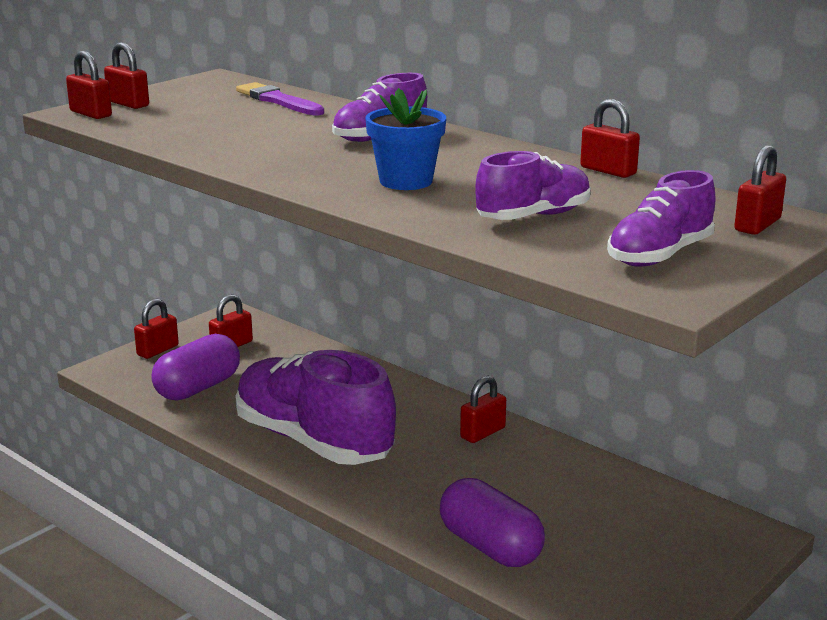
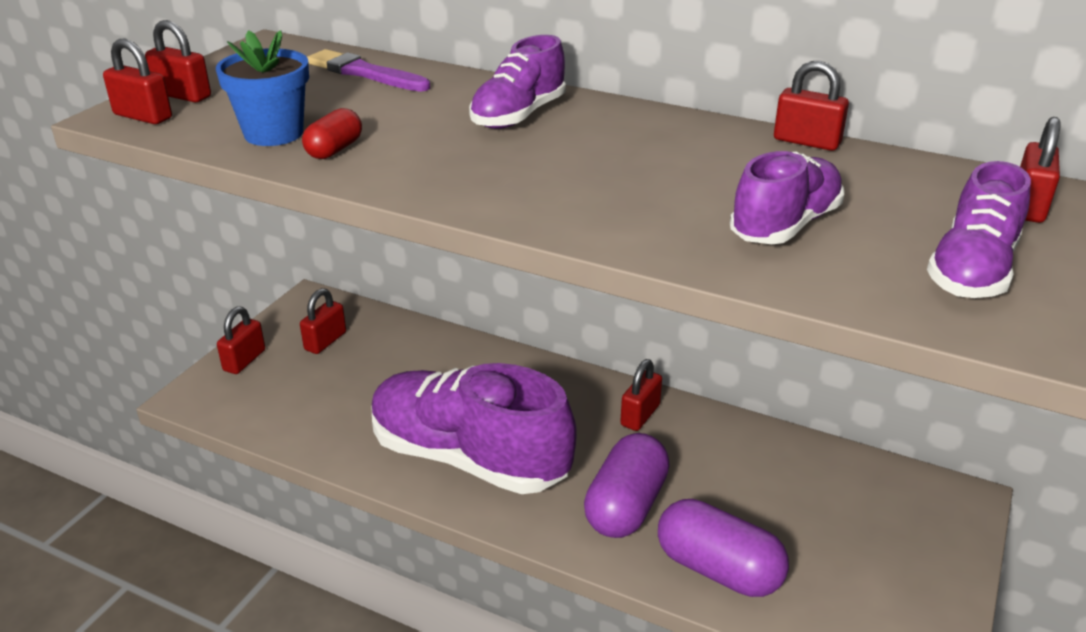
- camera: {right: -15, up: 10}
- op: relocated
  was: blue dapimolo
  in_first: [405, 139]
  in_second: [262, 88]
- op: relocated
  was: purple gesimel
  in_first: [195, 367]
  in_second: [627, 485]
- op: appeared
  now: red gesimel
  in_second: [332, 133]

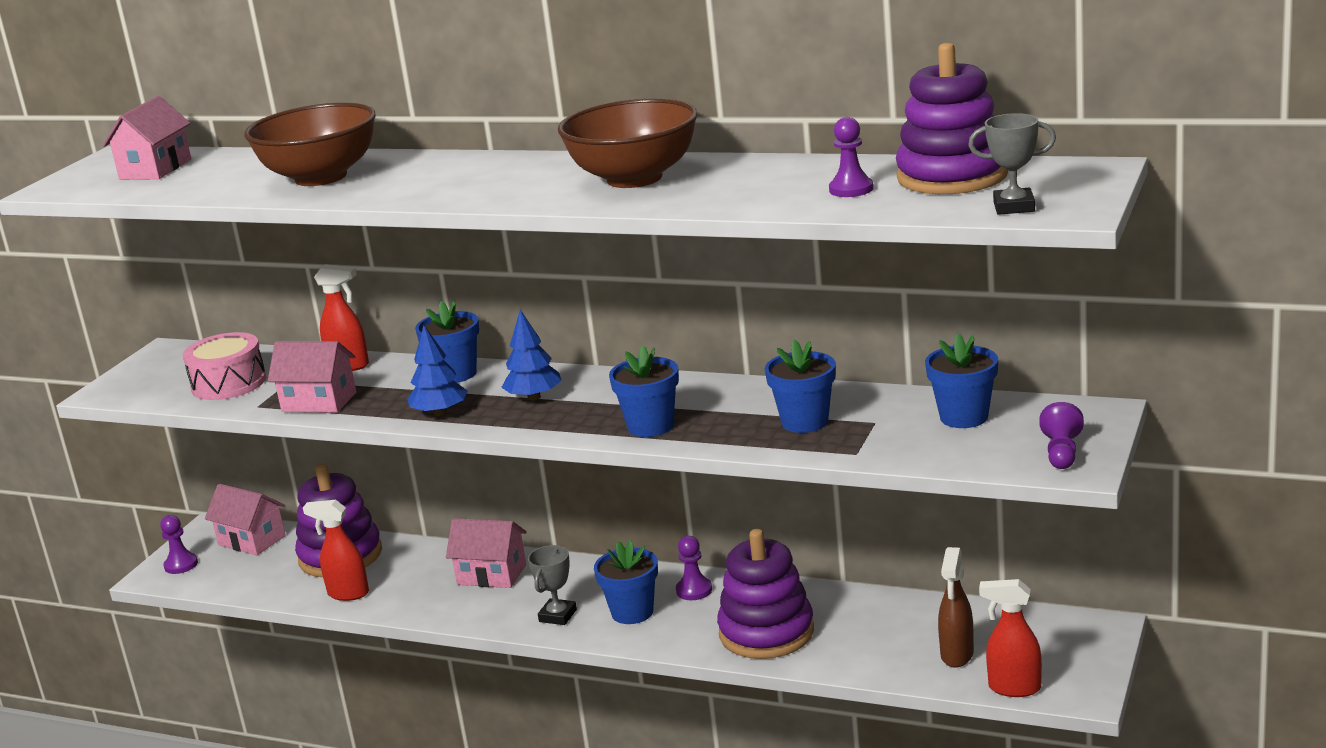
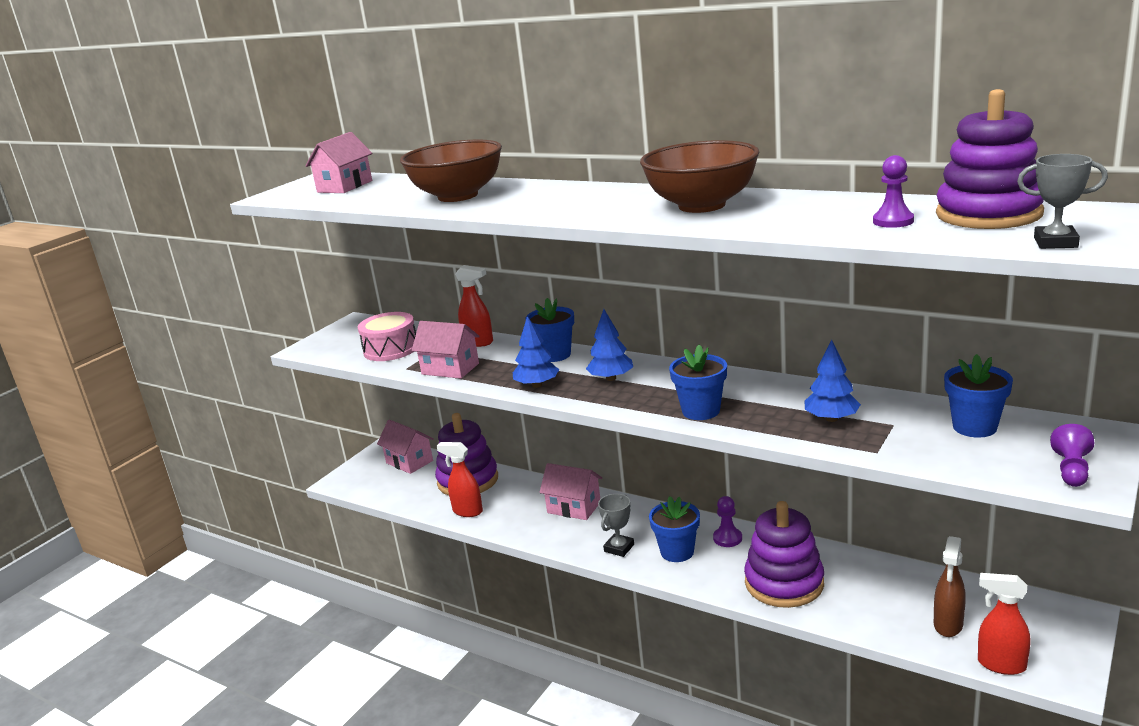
- camera: {right: 10, up: 0}
- op: exchanged
  was: blue dapimolo
  now: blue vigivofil
  in_first: [800, 386]
  in_second: [832, 381]
- op: missing
  was: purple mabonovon
  in_first: [179, 544]

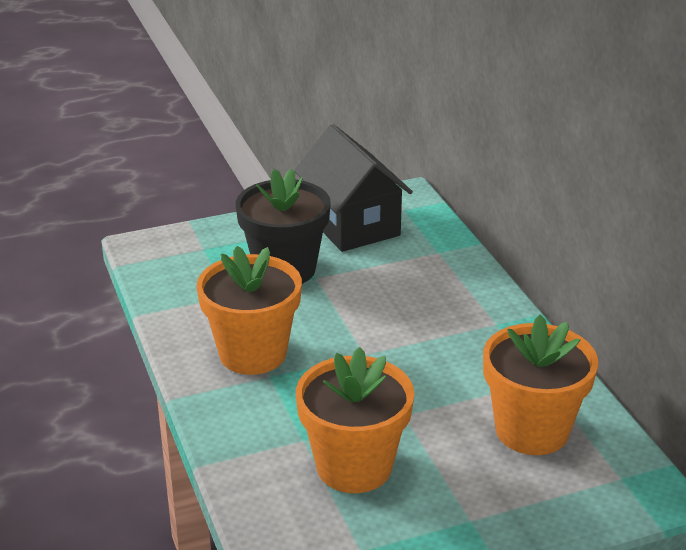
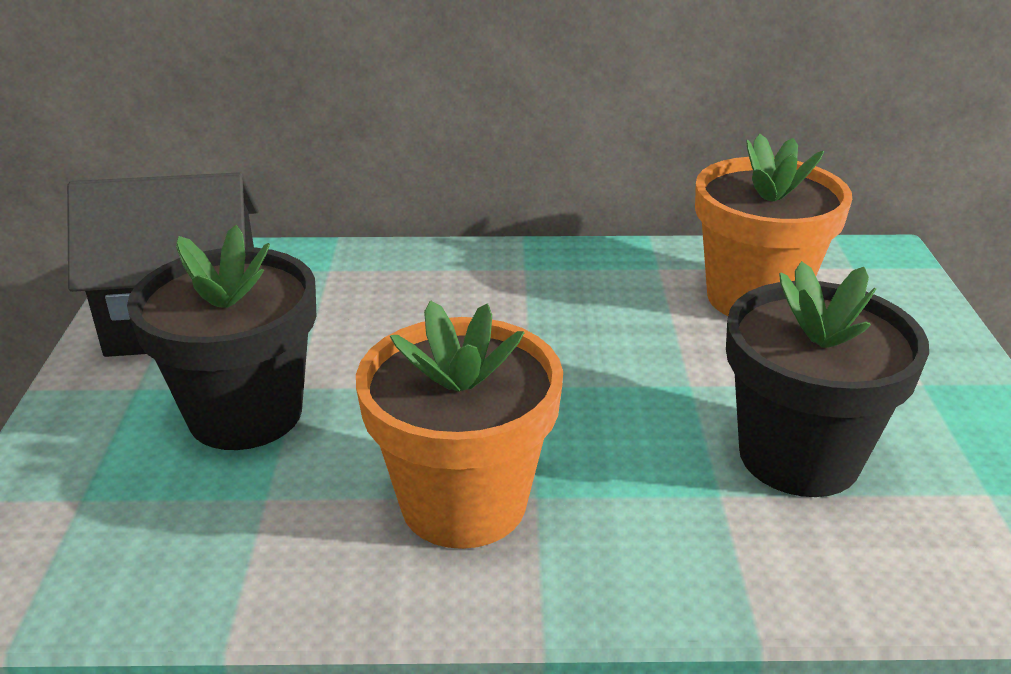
- camera: {right: -70, up: 0}
- op: colour
  was: orange dapimolo
  now: black dapimolo
  in_first: [355, 420]
  in_second: [827, 379]

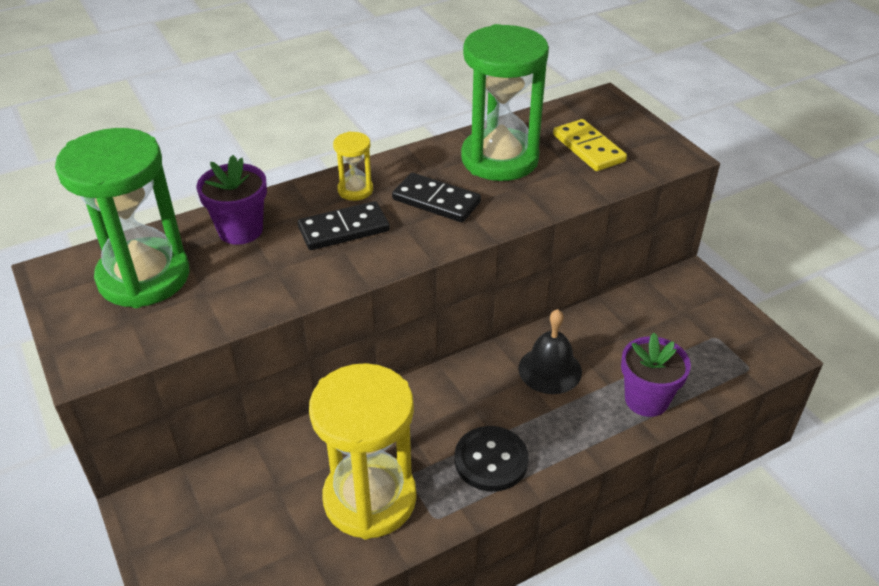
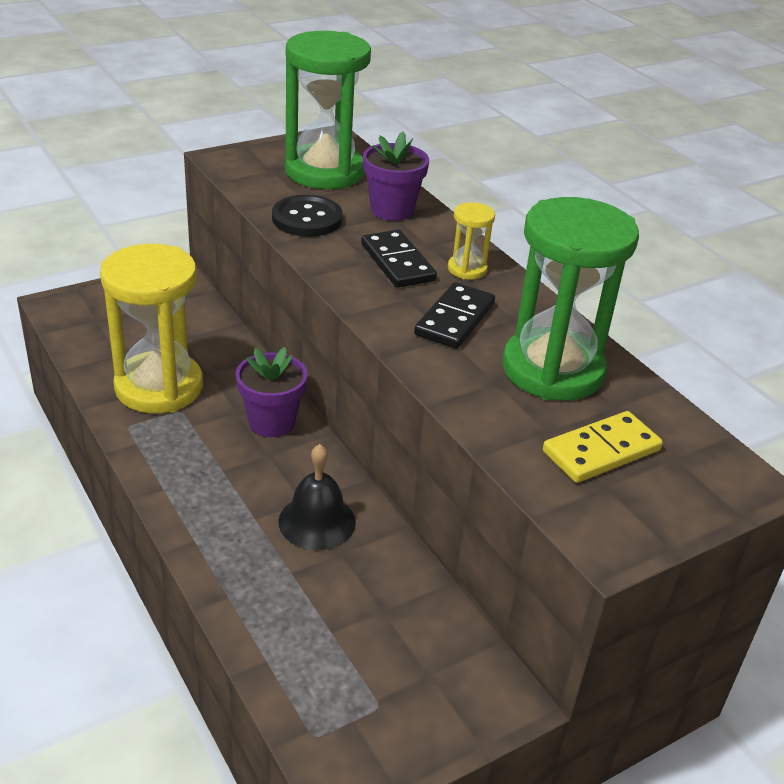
- camera: {right: 85, up: -5}
- op: relocated
  was: purple dapimolo
  in_first: [656, 375]
  in_second: [272, 392]
- op: relocated
  was: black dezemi
  in_first: [492, 458]
  in_second: [307, 216]

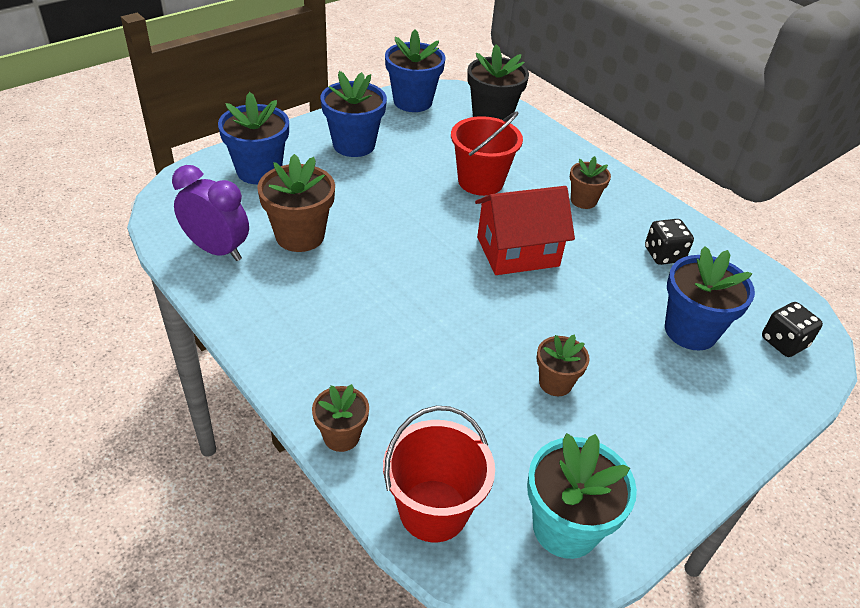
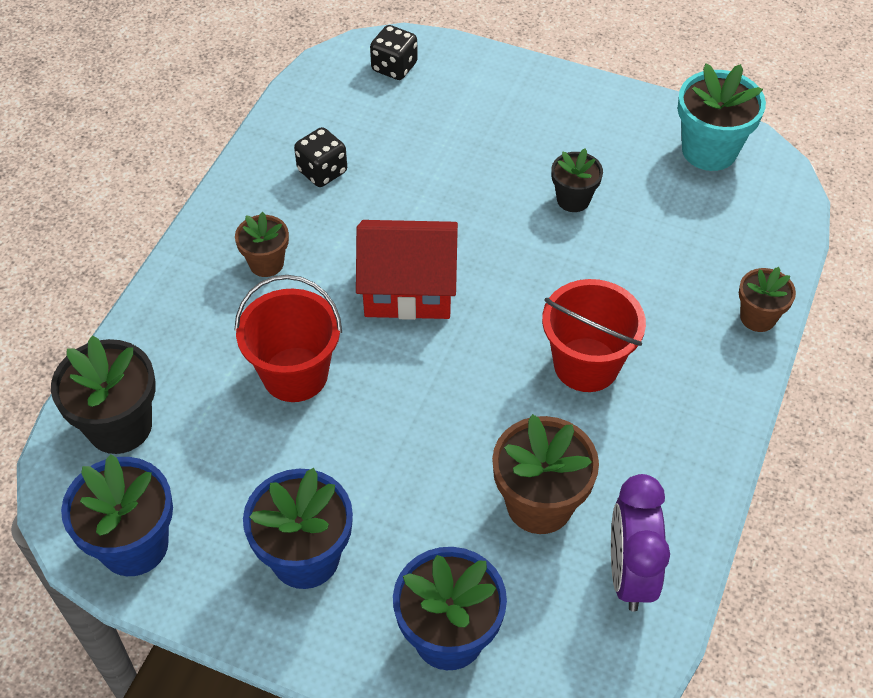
- camera: {right: -115, up: 10}
- op: spun
  was: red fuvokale
  in_first: [525, 230]
  in_second: [407, 270]
  clockwise: -45
- op: missing
  was: blue dapimolo
  in_first: [710, 298]
- op: colour
  was: brown dapimolo
  now: black dapimolo
  in_first: [563, 365]
  in_second: [577, 180]
- op: relocated
  was: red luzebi
  in_first: [439, 474]
  in_second: [594, 335]

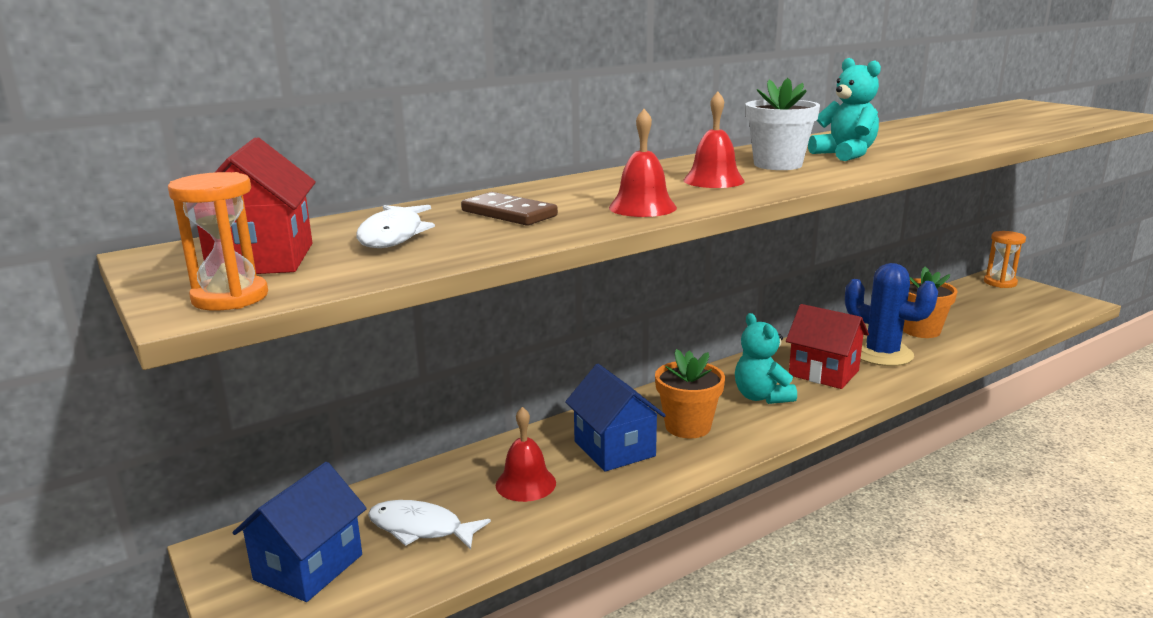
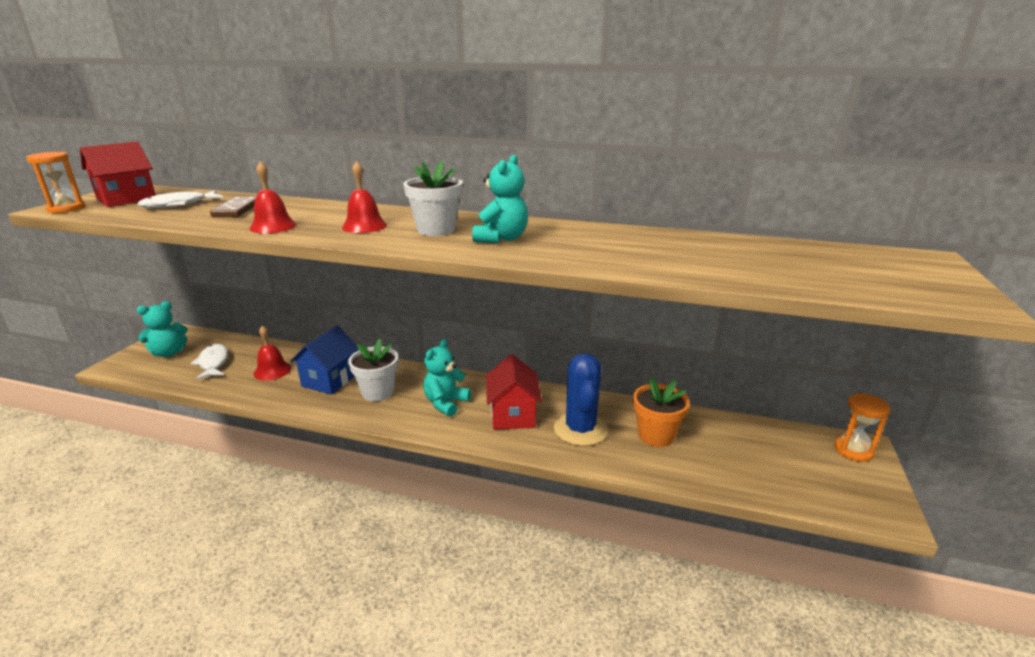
- camera: {right: 50, up: 5}
- op: colour
  was: orange dapimolo
  now: white dapimolo
  in_first: [690, 393]
  in_second: [373, 369]
- op: exchanged
  was: blue fuvokale
  now: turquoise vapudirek
  in_first: [299, 532]
  in_second: [162, 329]

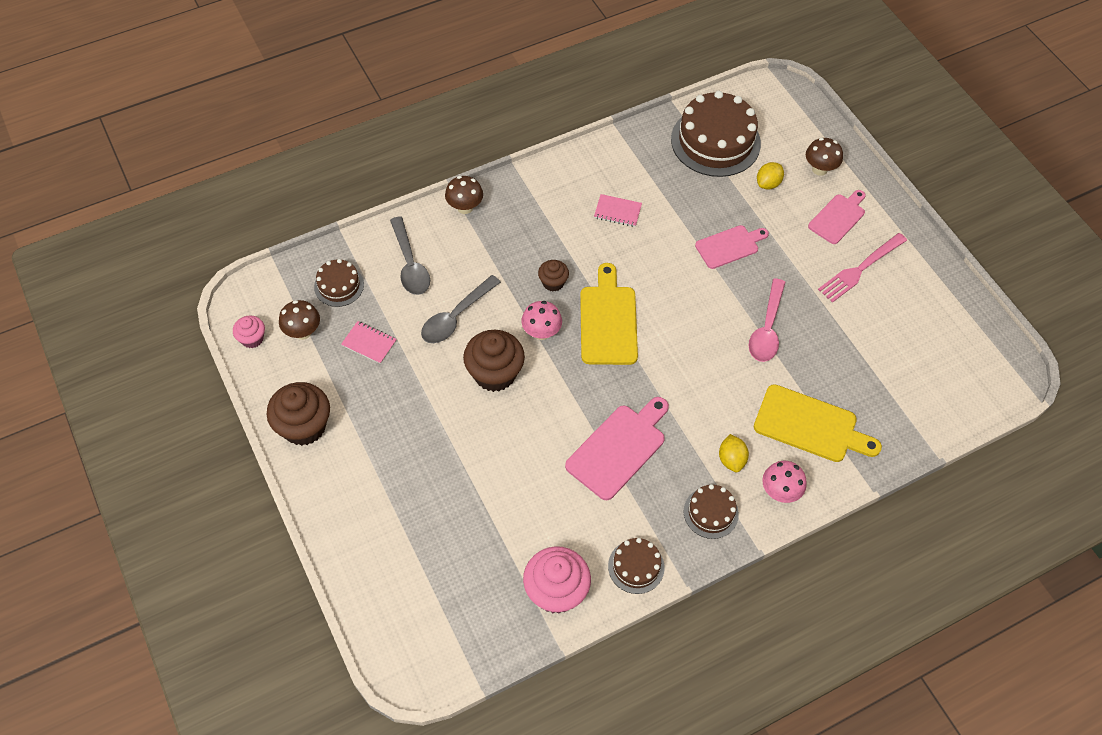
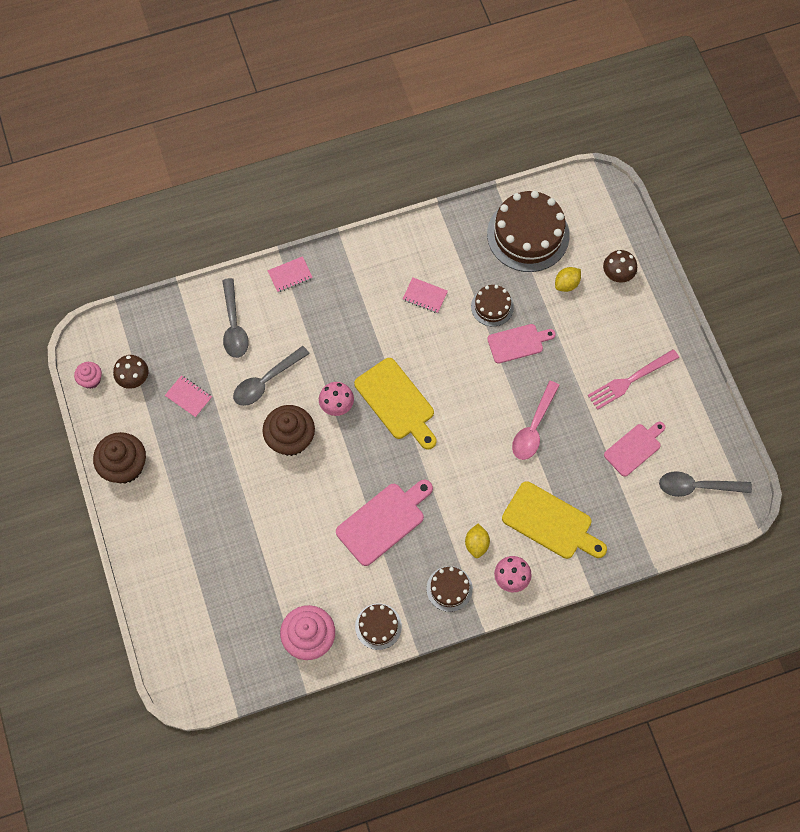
- camera: {right: 10, up: 10}
- op: exchanged
  was: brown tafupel
  now: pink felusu
  in_first: [464, 195]
  in_second: [290, 274]
- op: relocated
  was: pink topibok
  in_first: [836, 217]
  in_second: [634, 449]
- op: relocated
  was: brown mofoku
  in_first: [339, 283]
  in_second: [492, 305]
- op: missing
  was: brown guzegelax
  in_first: [553, 275]
- op: spun
  was: yellow topibok
  in_first: [609, 314]
  in_second: [395, 403]
  clockwise: 135
- op: appeared
  now: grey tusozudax
  in_second: [705, 484]

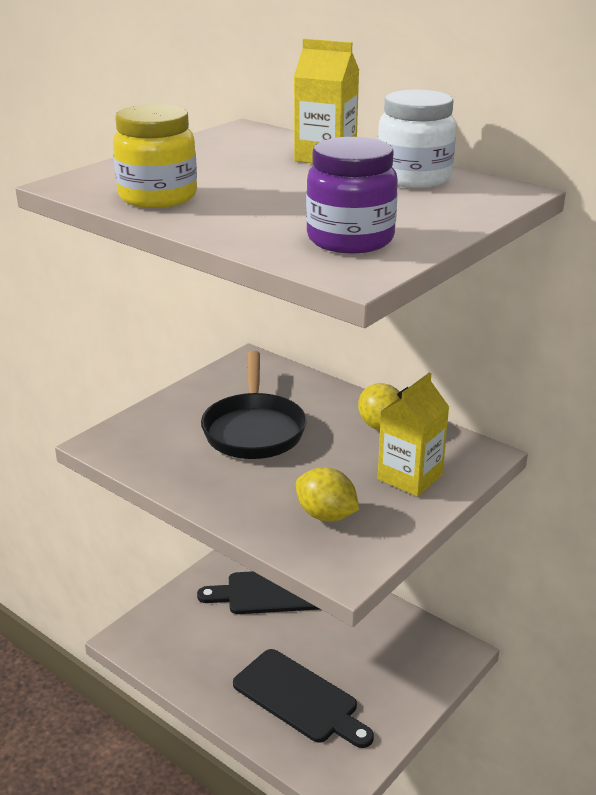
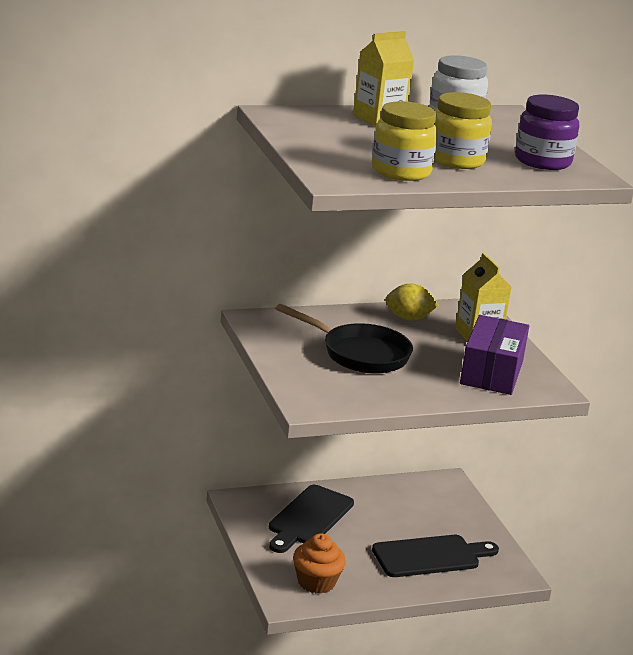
- camera: {right: -60, up: -5}
- op: exchanged
  was: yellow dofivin
  now: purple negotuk
  in_first: [327, 494]
  in_second: [494, 355]
- op: appeared
  now: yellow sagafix
  in_second: [463, 130]
- op: appeared
  now: orange guzegelax
  in_second: [319, 563]

